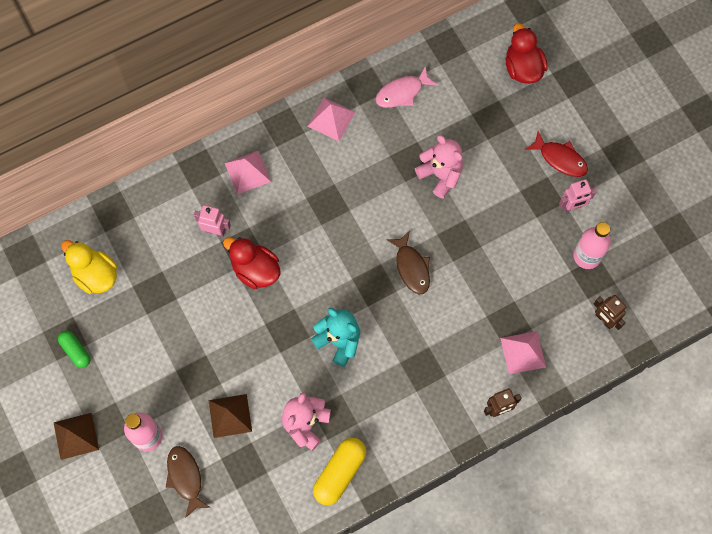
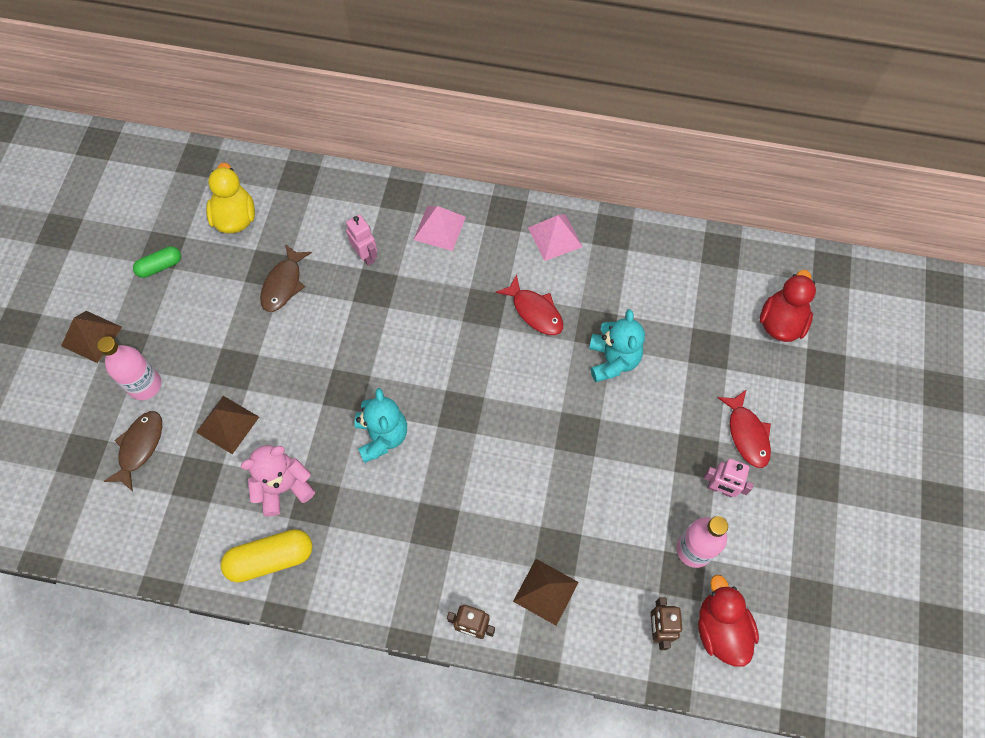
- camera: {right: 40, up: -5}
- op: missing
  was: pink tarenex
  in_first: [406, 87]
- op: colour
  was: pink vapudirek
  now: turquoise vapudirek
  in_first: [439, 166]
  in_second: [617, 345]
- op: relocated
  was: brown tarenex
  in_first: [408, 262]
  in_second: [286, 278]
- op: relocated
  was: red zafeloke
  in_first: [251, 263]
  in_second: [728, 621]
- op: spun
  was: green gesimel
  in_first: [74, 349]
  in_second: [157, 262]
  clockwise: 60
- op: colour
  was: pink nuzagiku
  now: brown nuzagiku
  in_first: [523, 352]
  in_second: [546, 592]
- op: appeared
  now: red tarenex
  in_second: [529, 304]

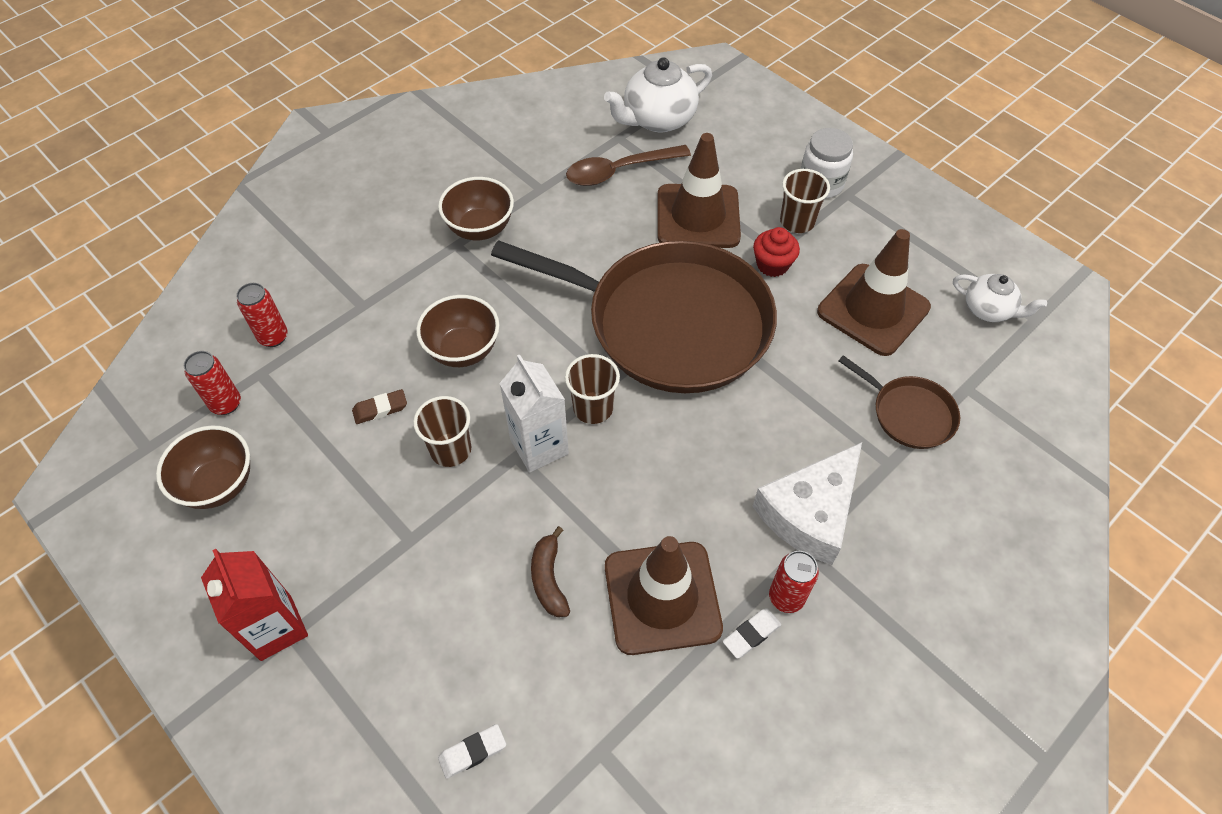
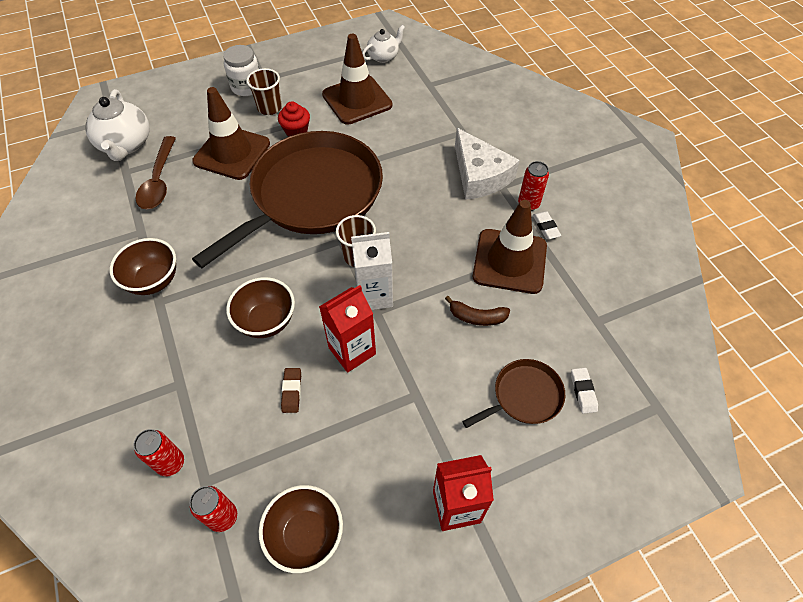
- camera: {right: -70, up: 0}
- op: relocated
  was: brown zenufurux
  in_first: [899, 402]
  in_second: [513, 393]
- op: exchanged
  was: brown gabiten
  now: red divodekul
  in_first: [442, 431]
  in_second: [347, 329]

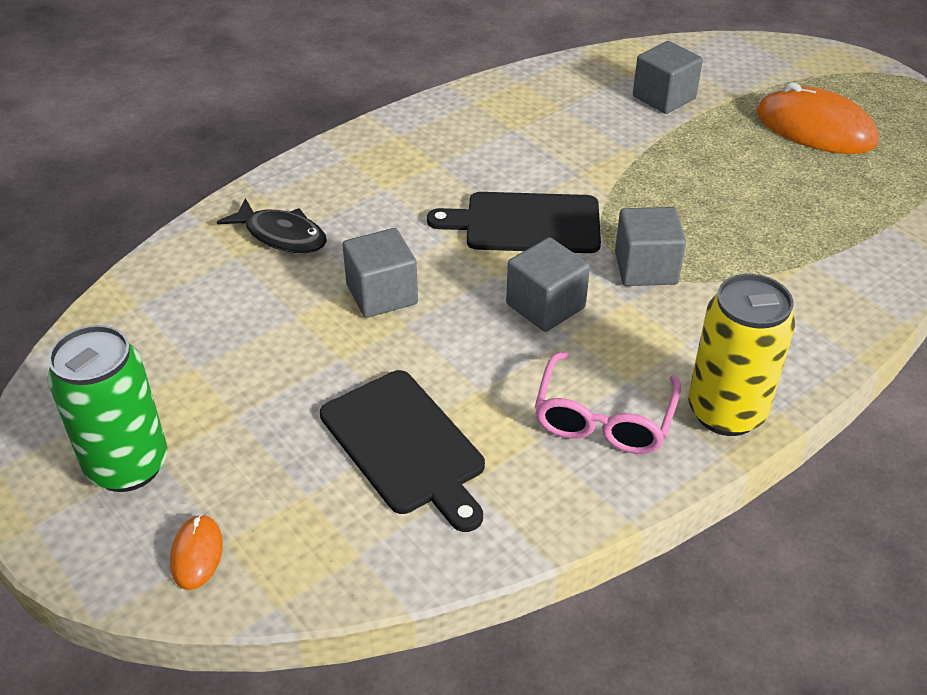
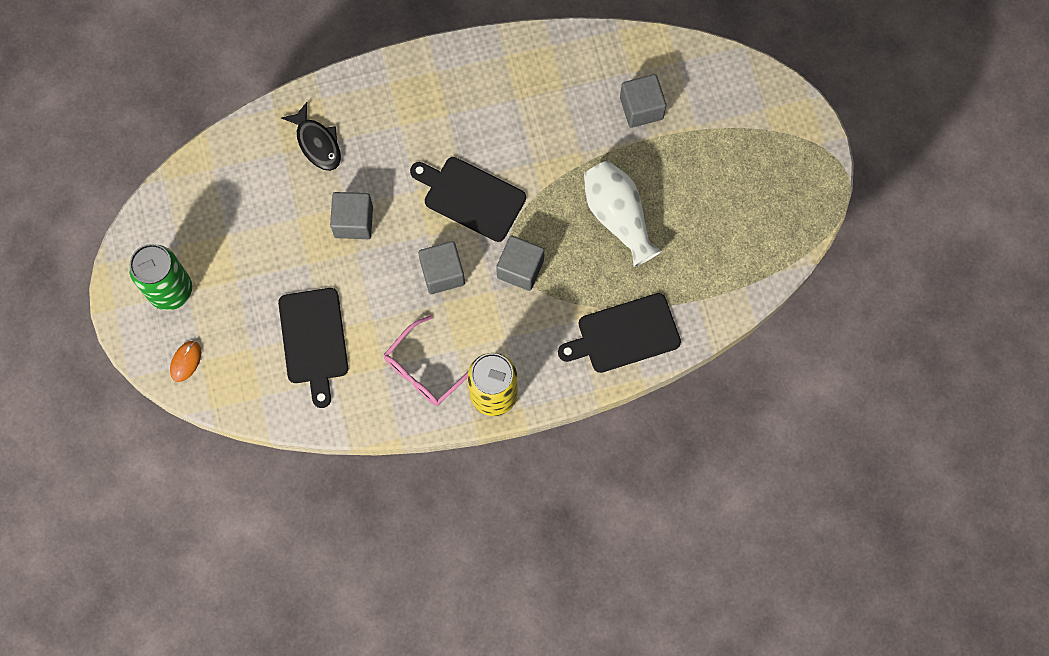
- camera: {right: 25, up: 30}
- op: missing
  was: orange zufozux
  in_first: [817, 118]
- op: appeared
  now: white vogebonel
  in_second: [623, 214]
- op: appeared
  now: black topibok
  in_second: [619, 333]

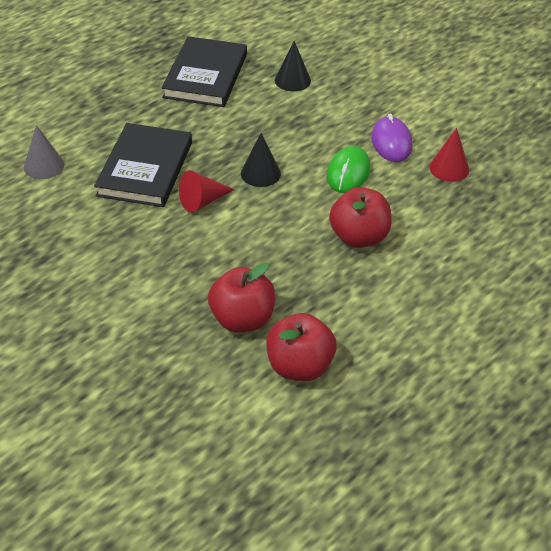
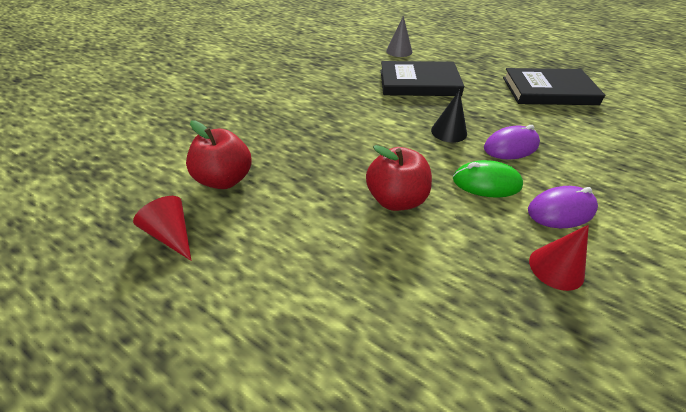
- camera: {right: 80, up: 0}
- op: missing
  was: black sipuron
  in_first: [293, 66]
- op: relocated
  was: red sipuron
  in_first: [207, 191]
  in_second: [162, 228]
- op: missing
  was: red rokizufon
  in_first: [241, 298]
- op: appeared
  now: purple zufozux
  in_second: [512, 142]

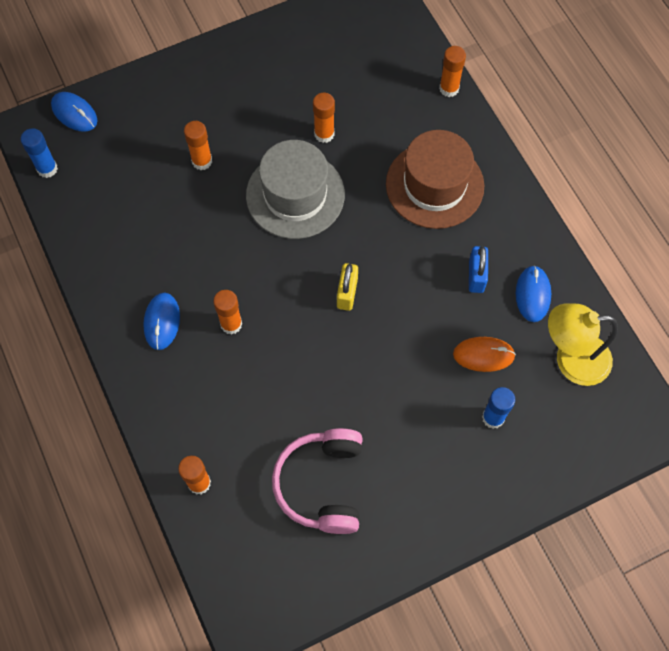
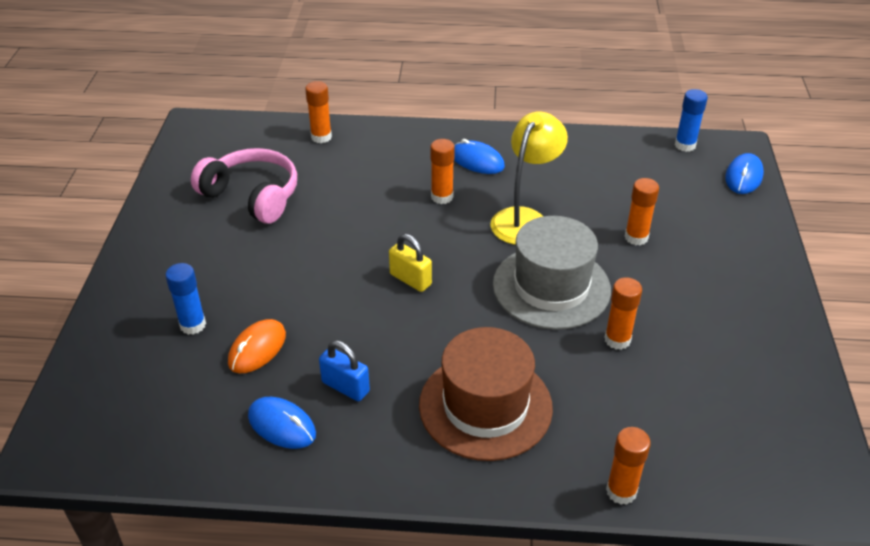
- camera: {right: 120, up: -25}
- op: spun
  was: blue zufozux
  in_first: [74, 112]
  in_second: [744, 173]
  clockwise: -45
- op: relocated
  was: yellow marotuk
  in_first: [583, 344]
  in_second: [529, 178]

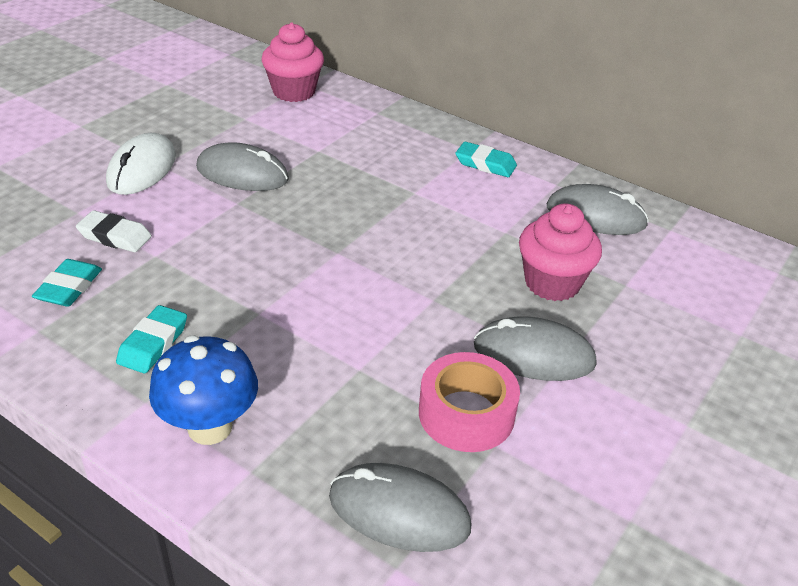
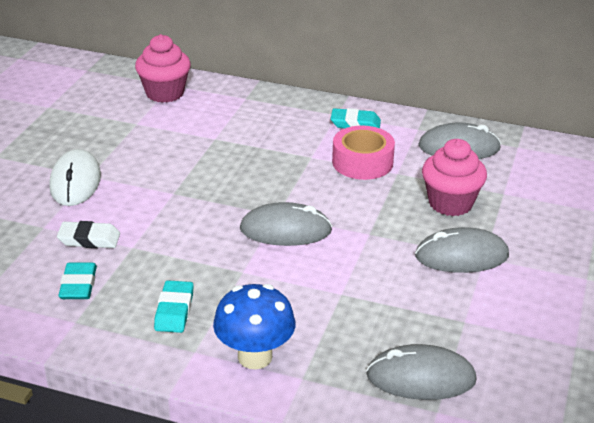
- camera: {right: -15, up: -5}
- op: relocated
  was: grey zufozux
  in_first: [242, 166]
  in_second: [286, 224]
- op: relocated
  was: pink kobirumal
  in_first: [469, 402]
  in_second: [363, 153]

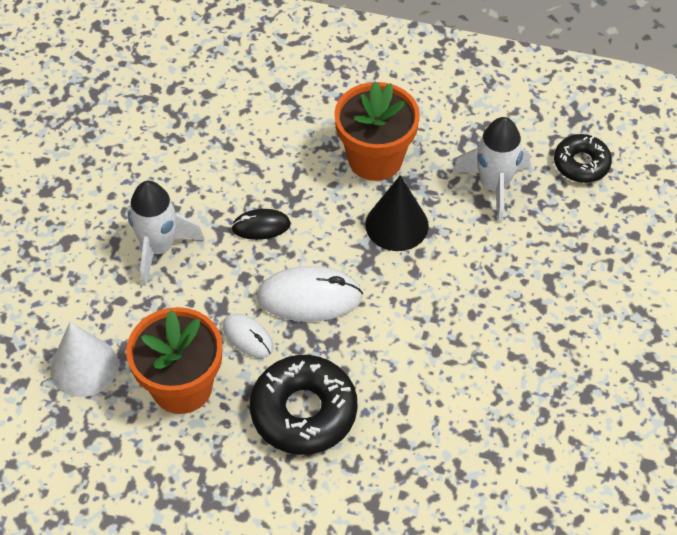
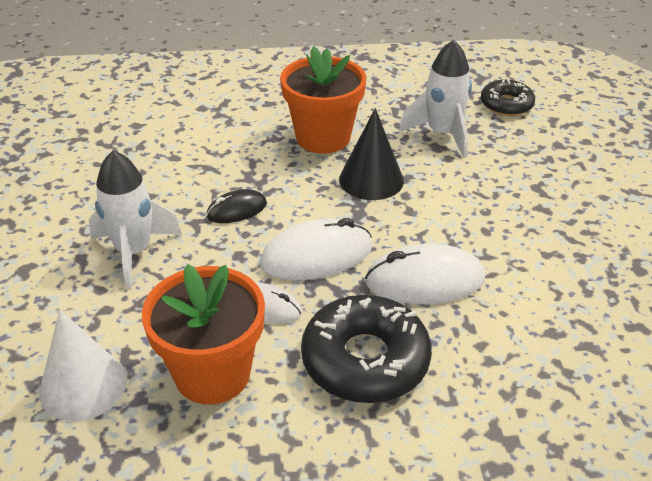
- camera: {right: -20, up: -15}
- op: appeared
  now: white zufozux
  in_second: [425, 274]

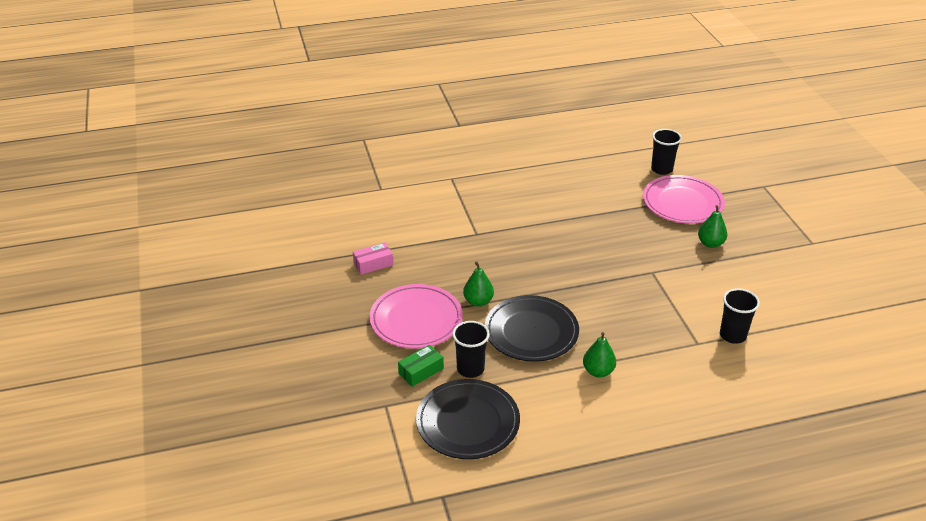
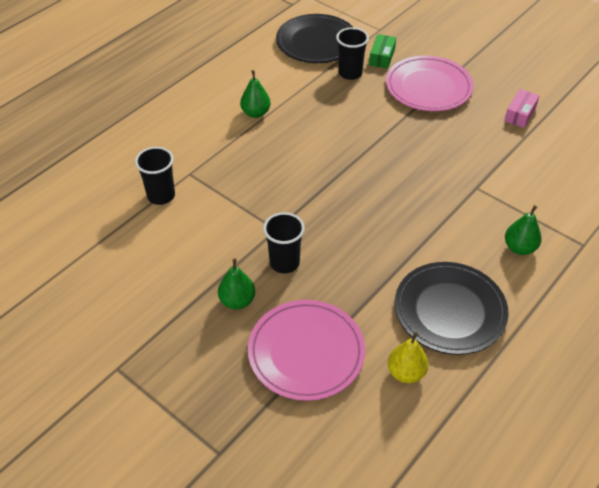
- camera: {right: 145, up: 10}
- op: relocated
  was: black gabiten
  in_first: [666, 152]
  in_second: [284, 243]
- op: relocated
  was: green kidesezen
  in_first: [478, 284]
  in_second: [523, 230]
- op: relocated
  was: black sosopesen
  in_first: [532, 328]
  in_second: [452, 308]
- op: appeared
  now: yellow kidesezen
  in_second: [408, 357]

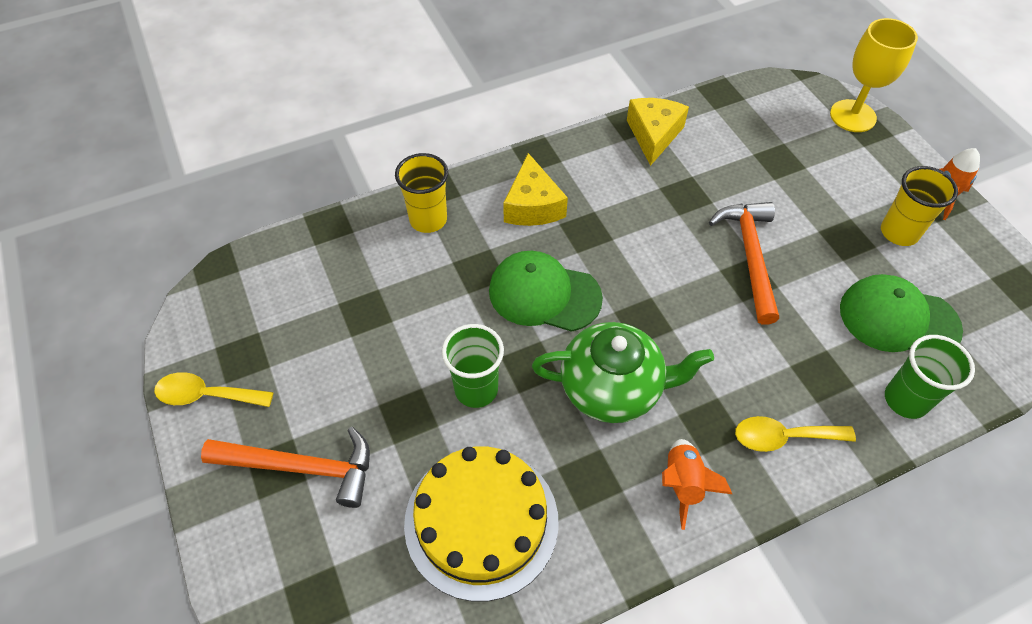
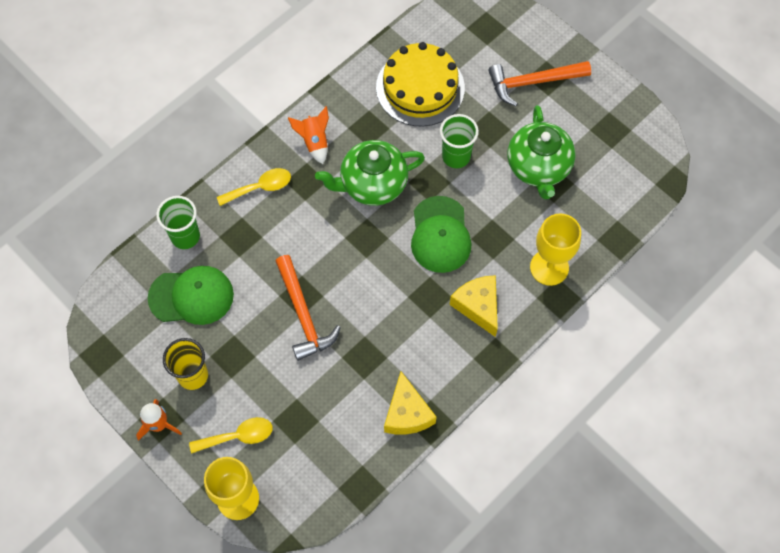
- camera: {right: 160, up: 10}
- op: exchanged
  was: yellow gabiten
  now: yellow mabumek
  in_first: [421, 193]
  in_second: [555, 249]
- op: spun
  was: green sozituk
  in_first: [546, 291]
  in_second: [441, 234]
  clockwise: 90
- op: relocated
  was: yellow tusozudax
  in_first: [214, 389]
  in_second: [230, 435]
- op: appeared
  now: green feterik
  in_second: [541, 152]

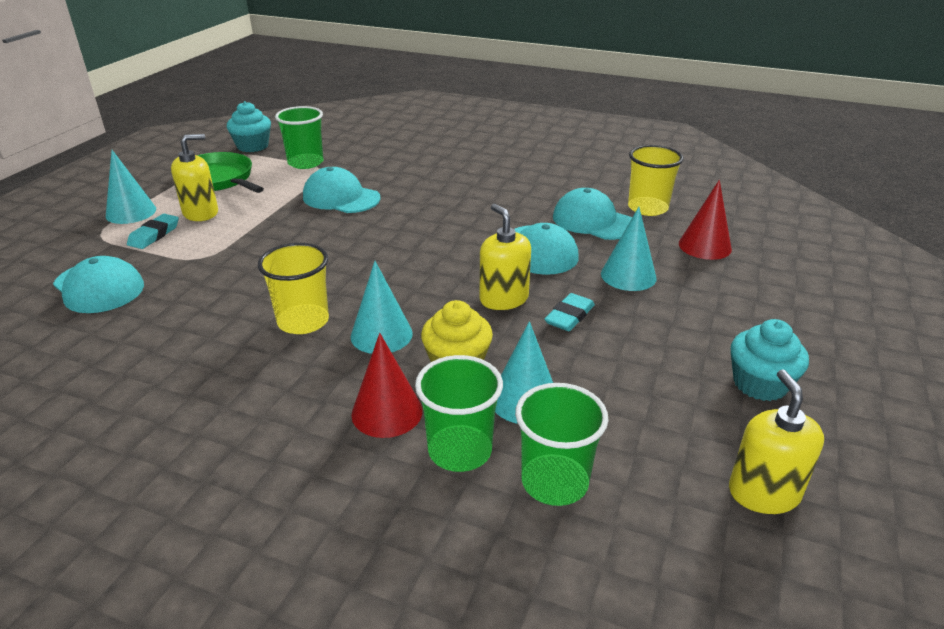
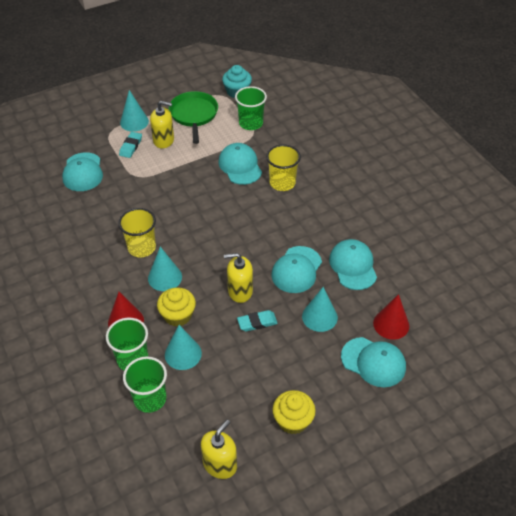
- camera: {right: 40, up: 15}
- op: relocated
  was: yellow gabiten
  in_first: [655, 180]
  in_second: [283, 167]
- op: spun
  was: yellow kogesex
  in_first: [505, 257]
  in_second: [238, 278]
  clockwise: -105
- op: spun
  was: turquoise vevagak
  in_first: [153, 231]
  in_second: [130, 145]
  clockwise: -45
- op: colour
  was: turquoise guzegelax
  now: yellow guzegelax
  in_first: [770, 360]
  in_second: [294, 412]
- op: appeared
  now: turquoise sozituk
  in_second: [373, 362]

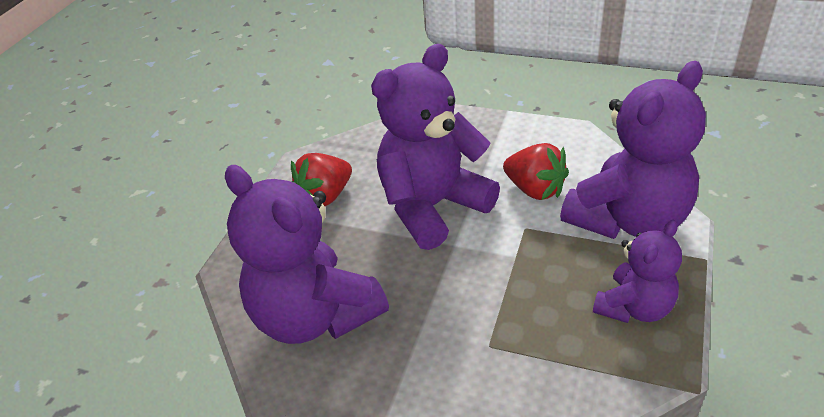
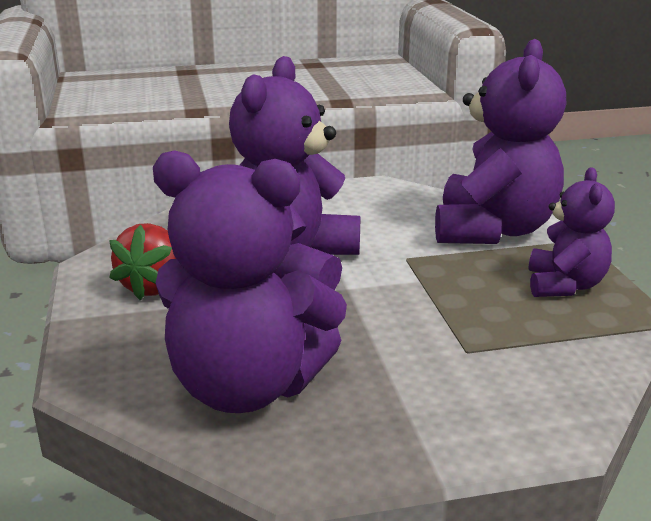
- camera: {right: -35, up: -15}
- op: missing
  was: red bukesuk
  in_first: [536, 171]

